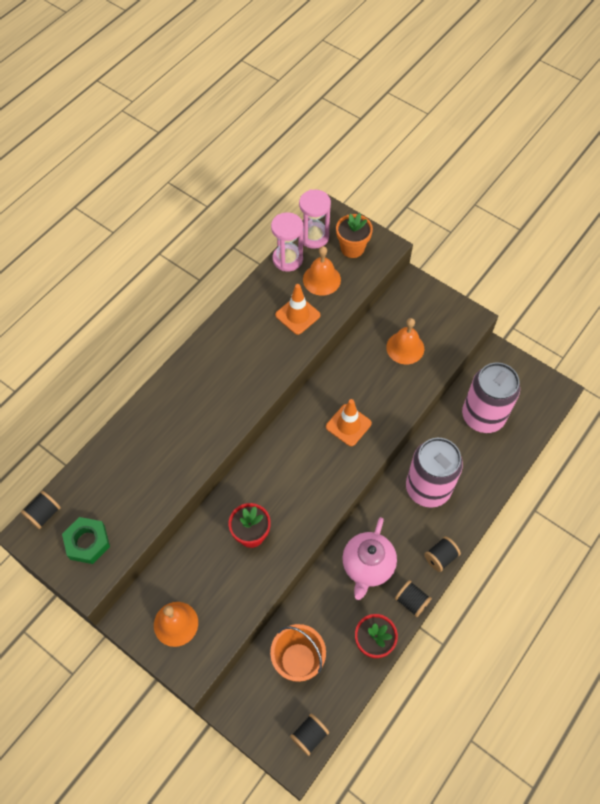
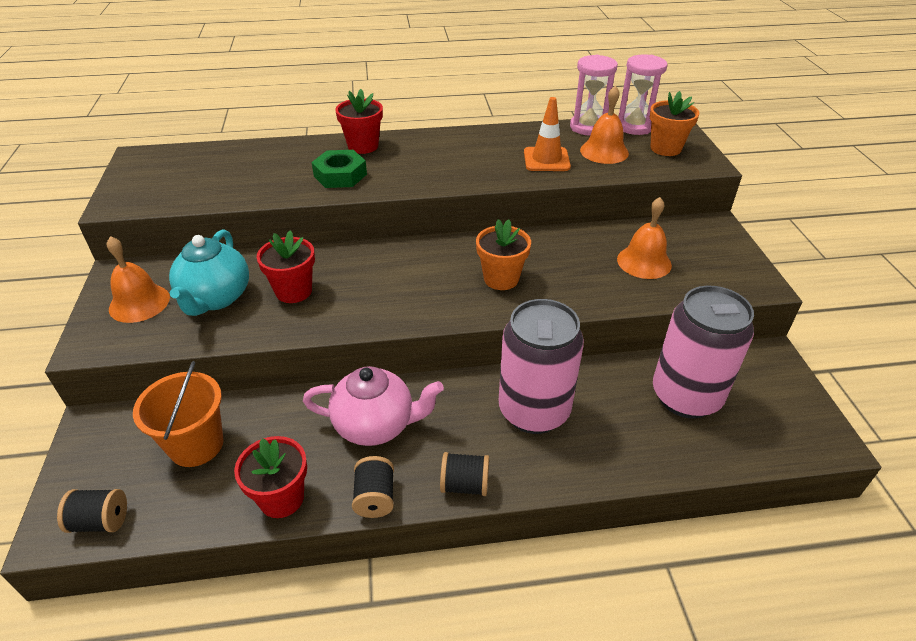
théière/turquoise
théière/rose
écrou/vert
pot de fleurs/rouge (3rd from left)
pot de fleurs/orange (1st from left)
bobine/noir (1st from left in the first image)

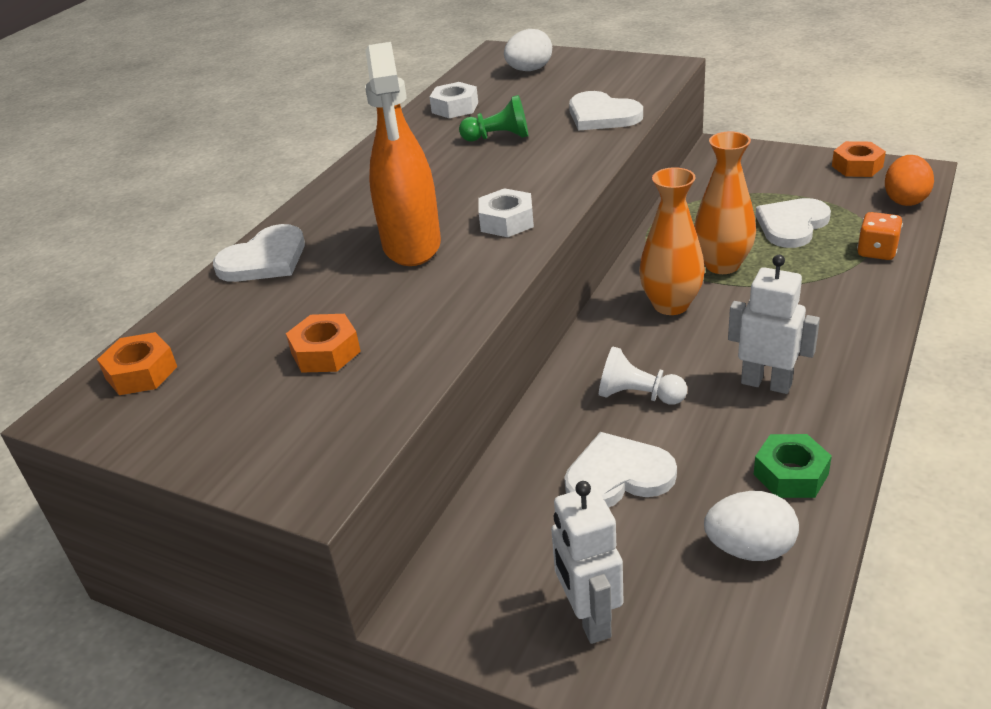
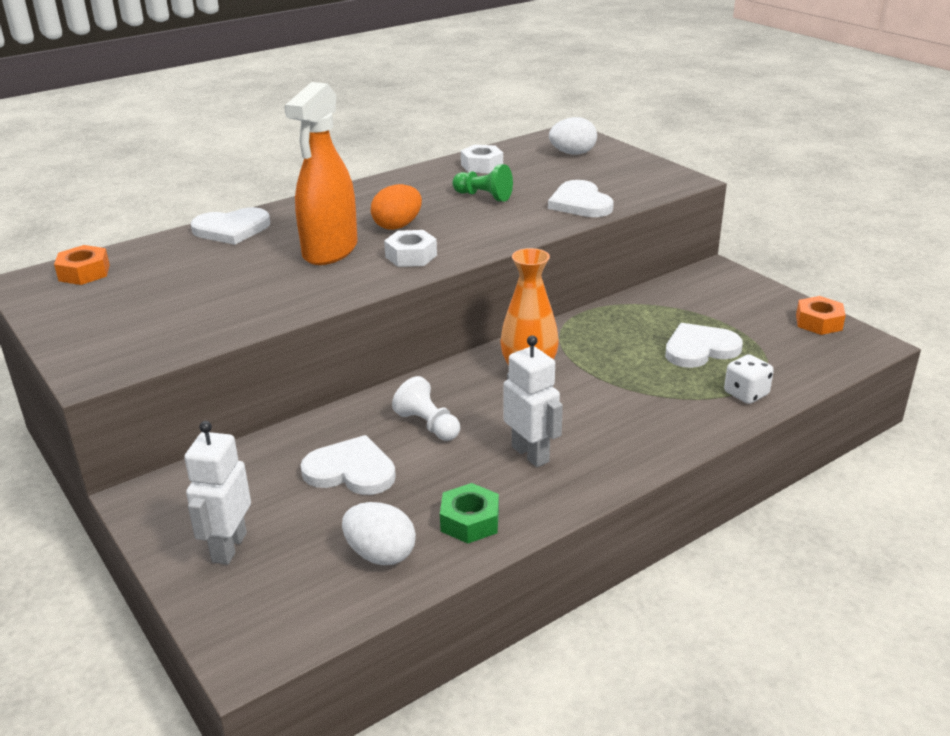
œuf/orange
dé/blanc
écrou/orange (2nd from left in the first image)
vase/orange (2nd from left in the first image)

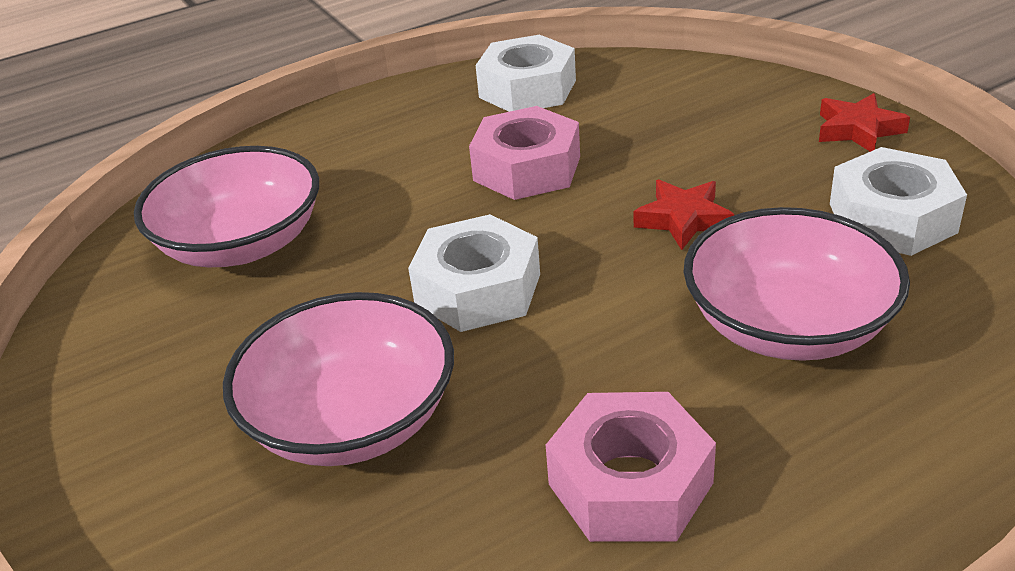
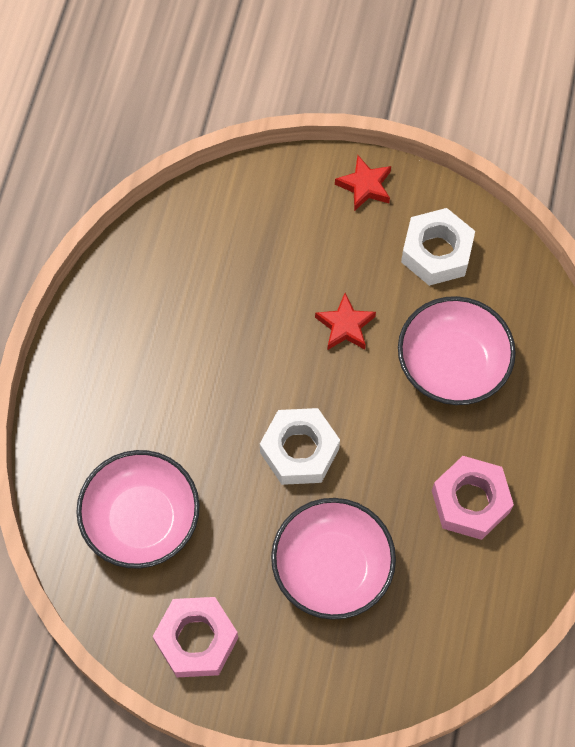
écrou/rose (1st from left)
écrou/blanc (2nd from left in the first image)

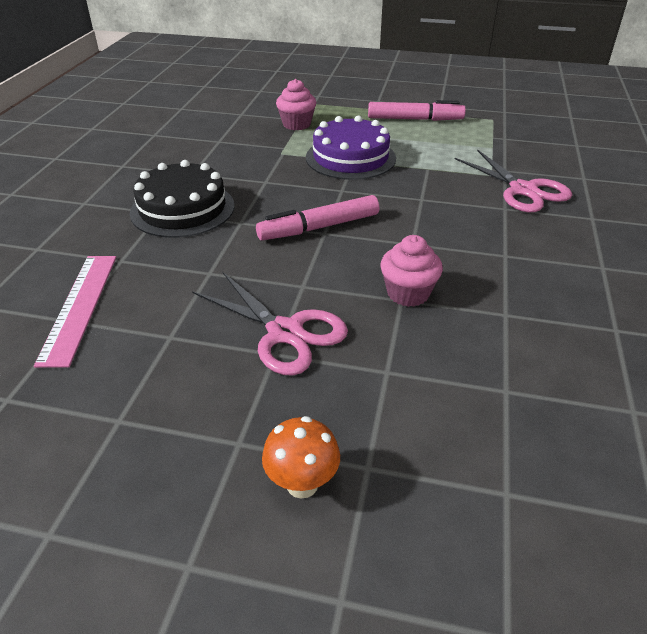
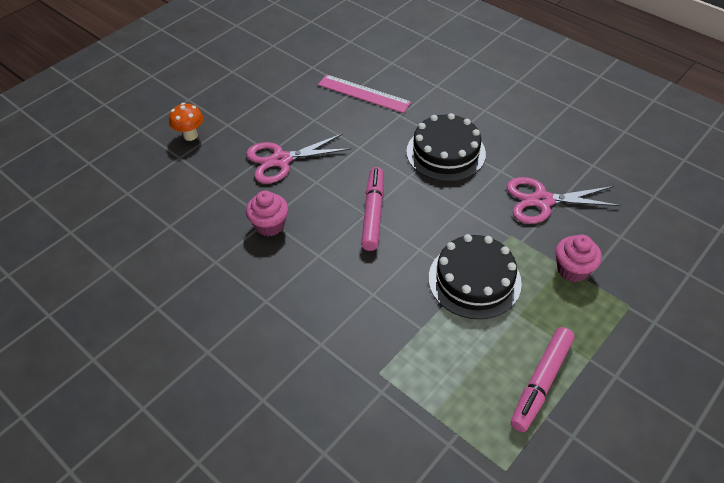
gâteau/noir (2nd from left)
ciseaux/rose (2nd from left)

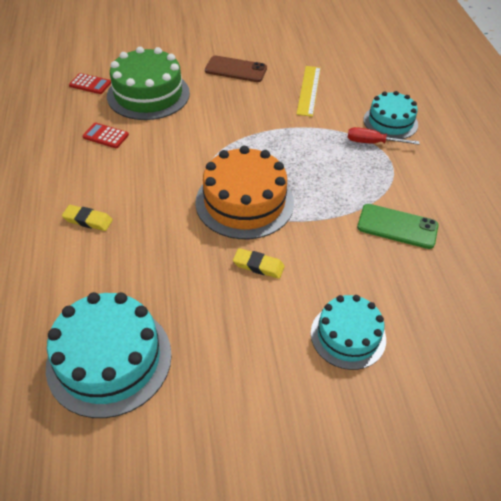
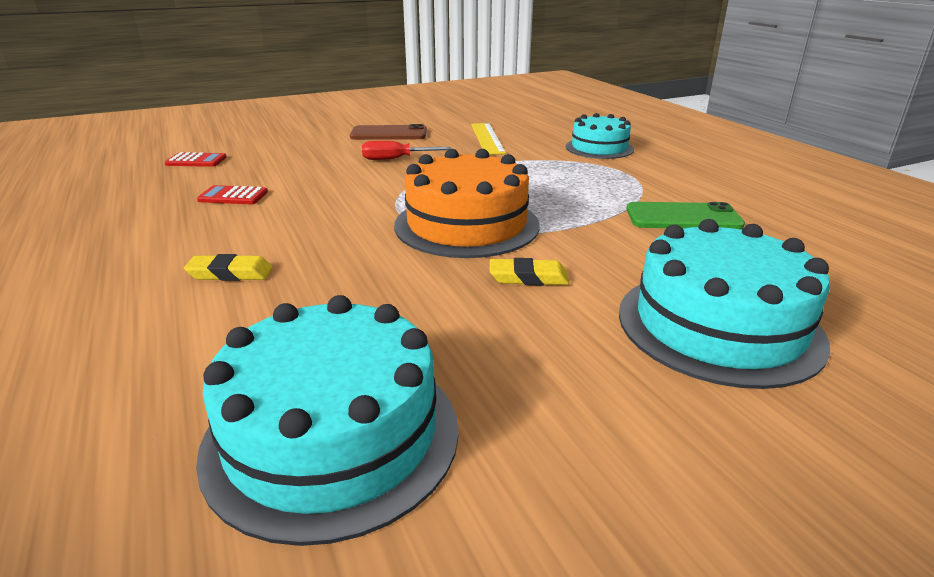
tournevis/rouge
gâteau/turquoise (3rd from left)
gâteau/vert

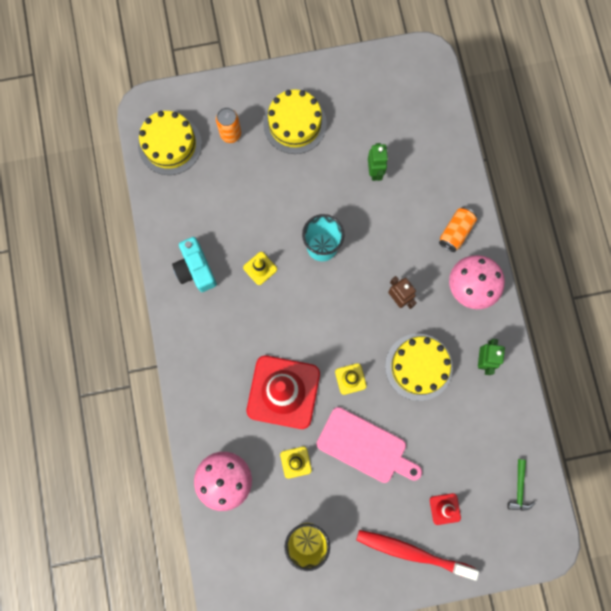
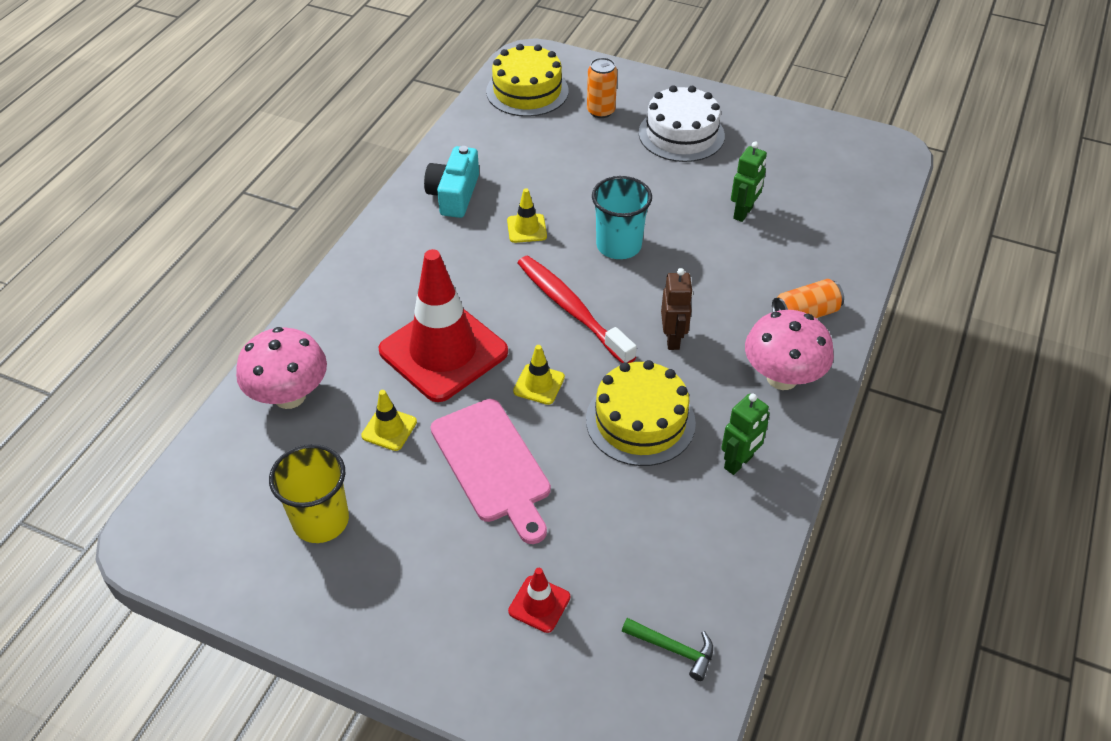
brosse à dents/rouge
marteau/vert
gâteau/blanc

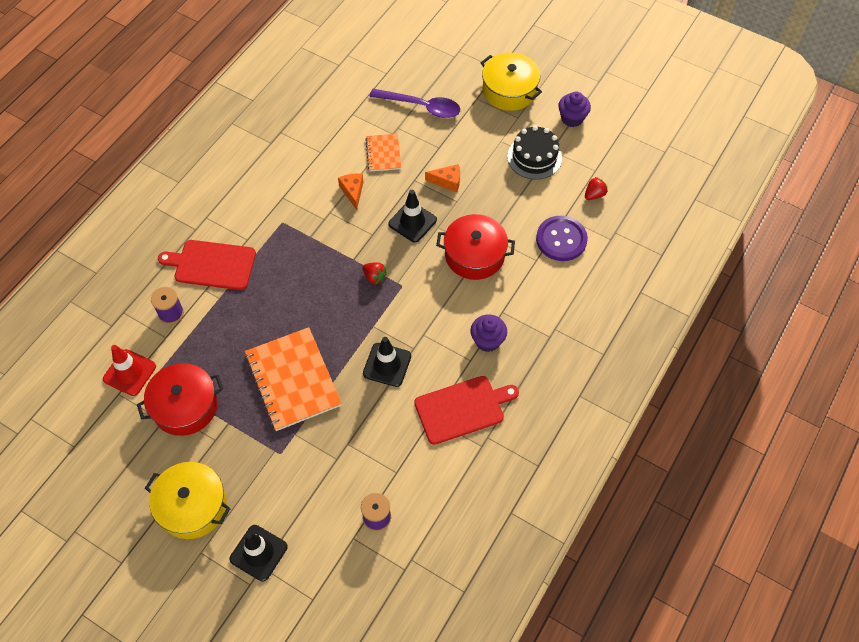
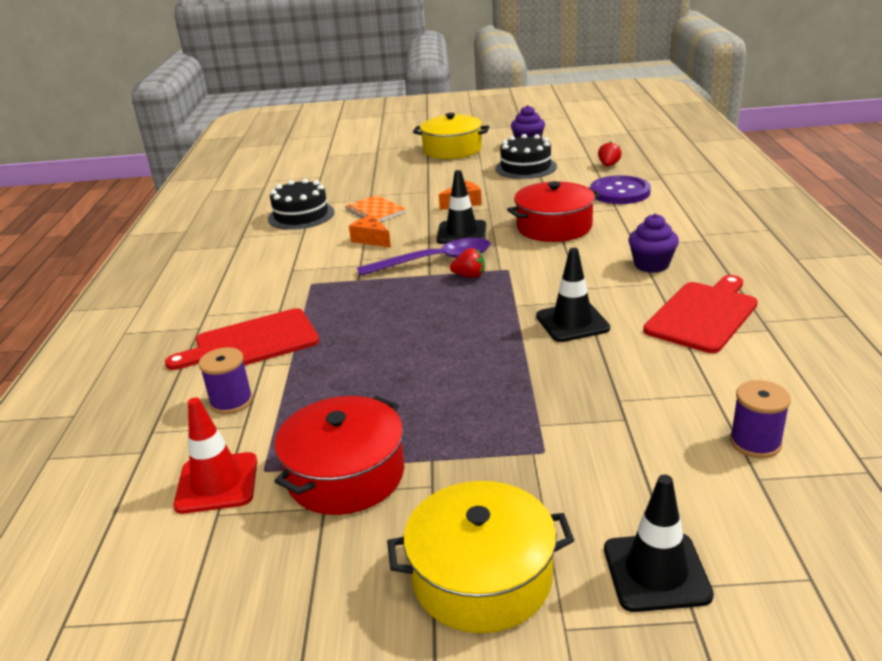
gâteau/noir (1st from left)
cuillère/violet
carnet/orange (1st from left in the first image)

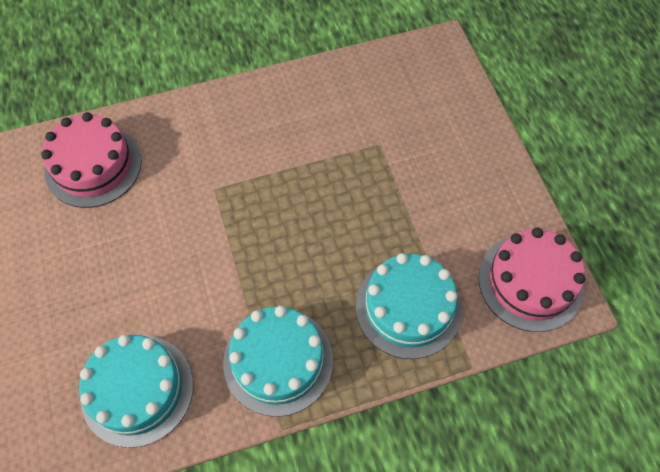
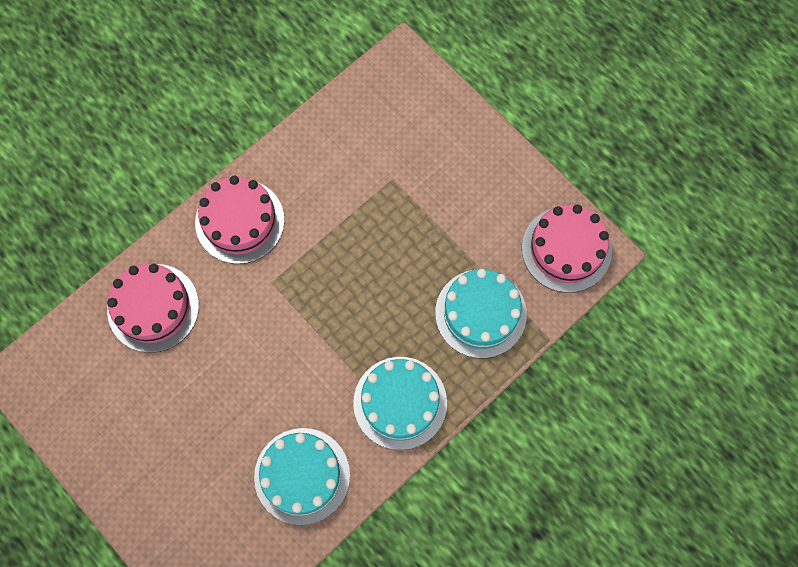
gâteau/rose (2nd from left)

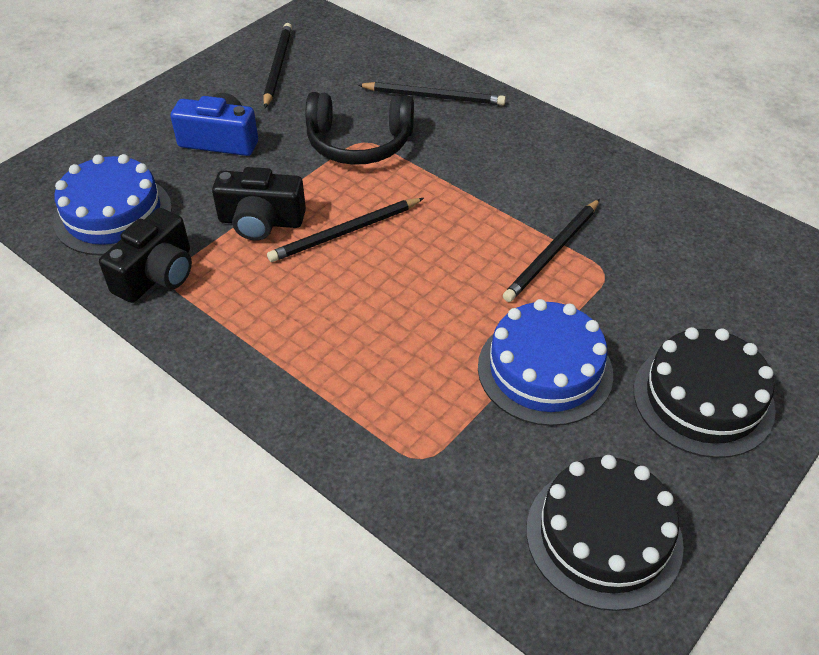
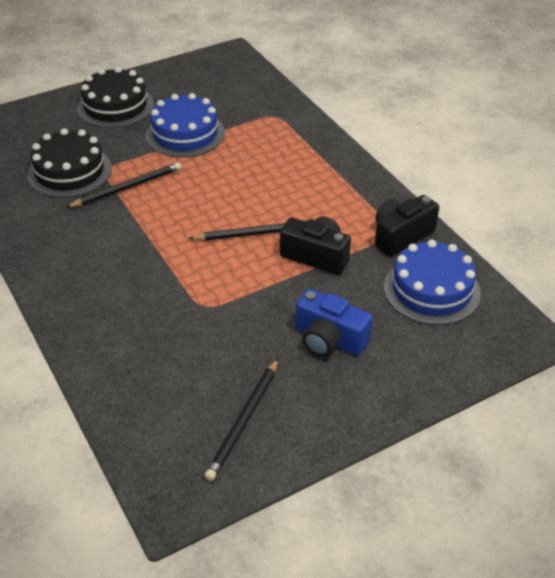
gâteau/noir (1st from left)
casque audio/noir
crayon/noir (3rd from left in the first image)

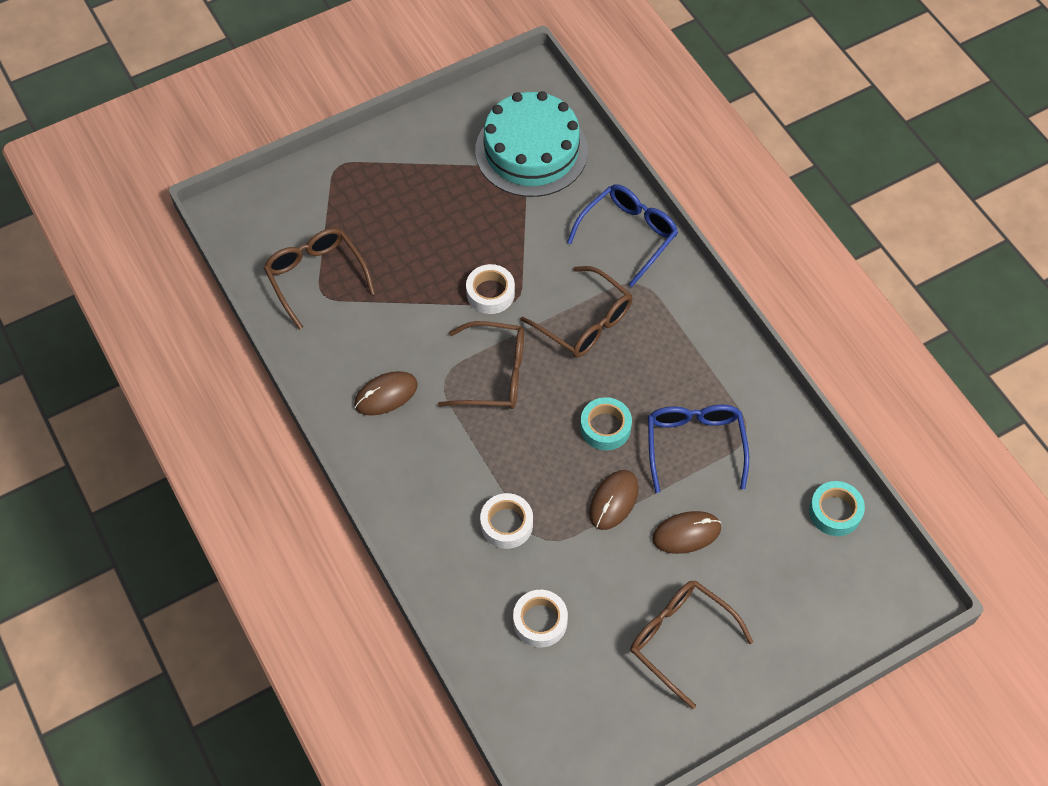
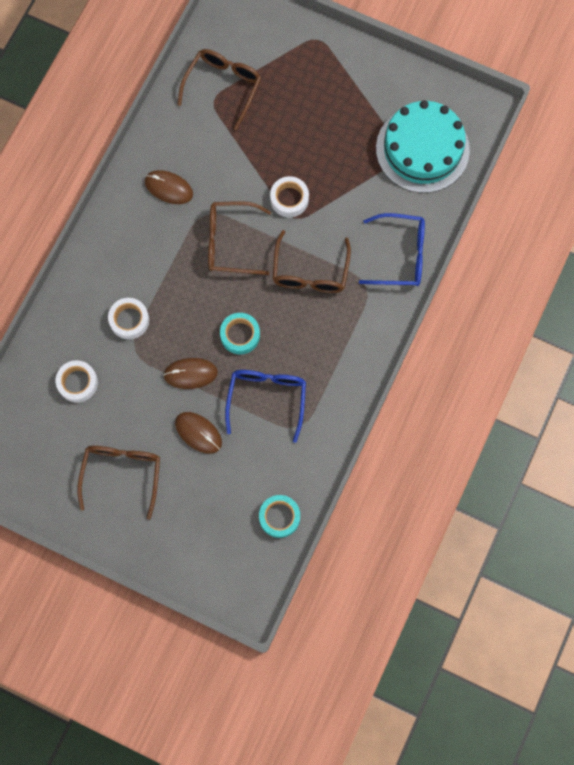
lunettes/marron (3rd from left)
lunettes/bleu (1st from left)

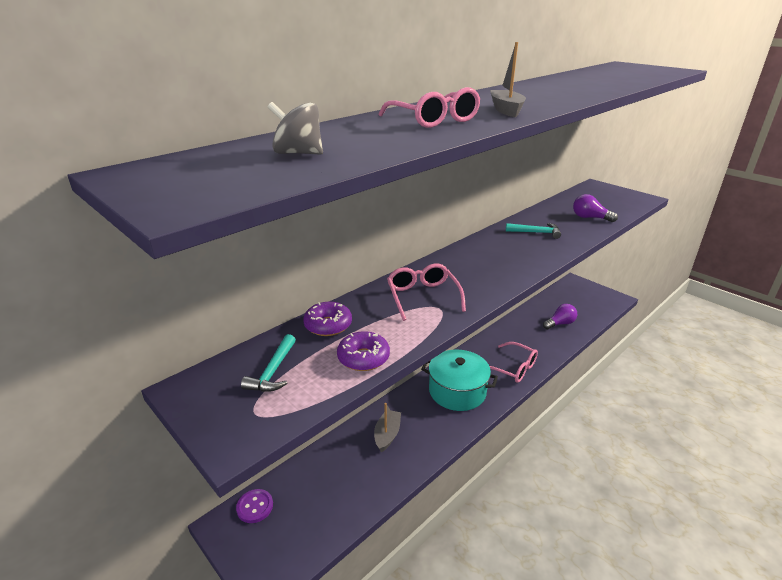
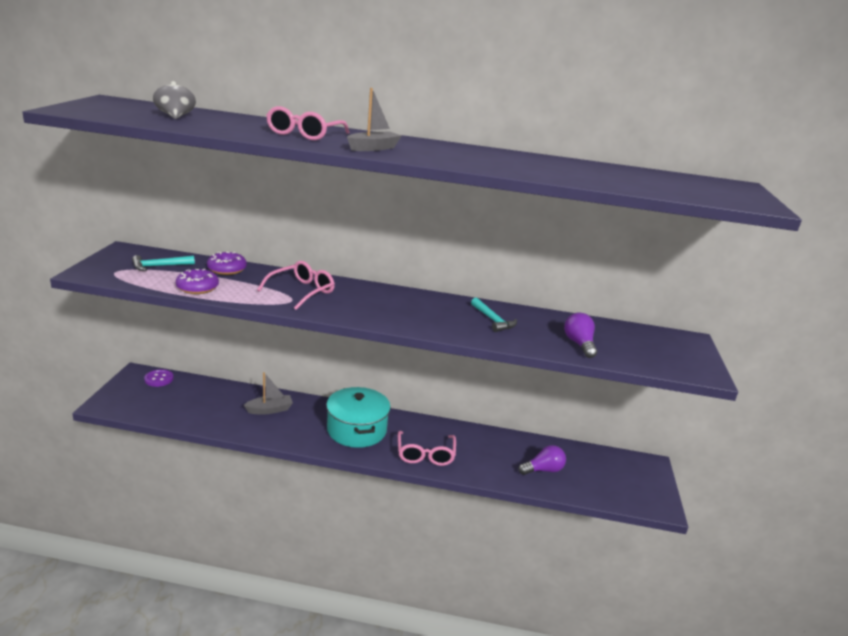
ampoule/violet (1st from left)

